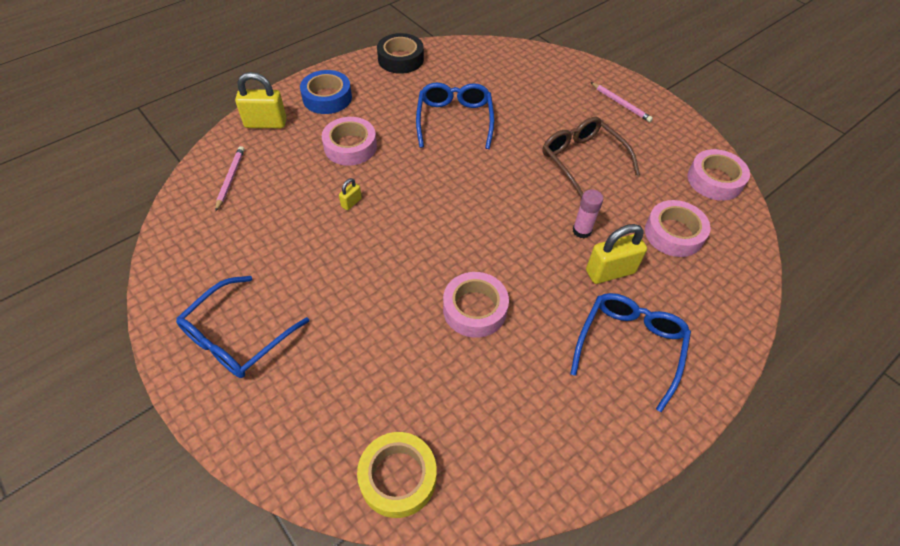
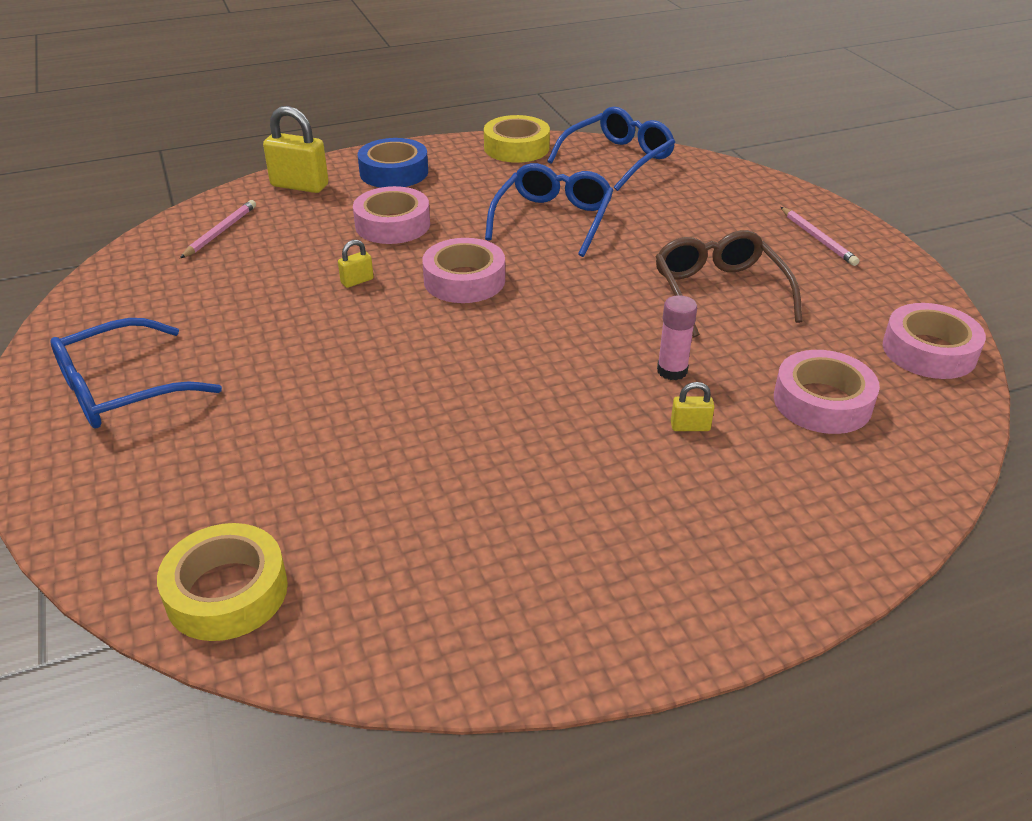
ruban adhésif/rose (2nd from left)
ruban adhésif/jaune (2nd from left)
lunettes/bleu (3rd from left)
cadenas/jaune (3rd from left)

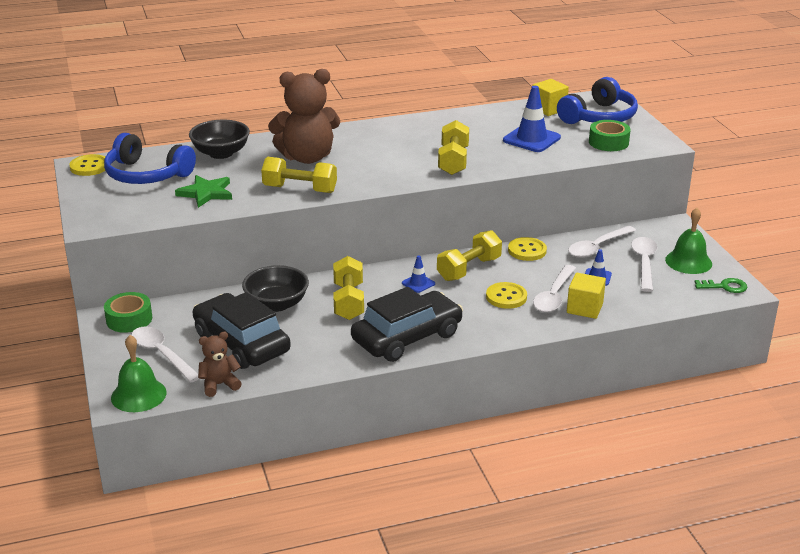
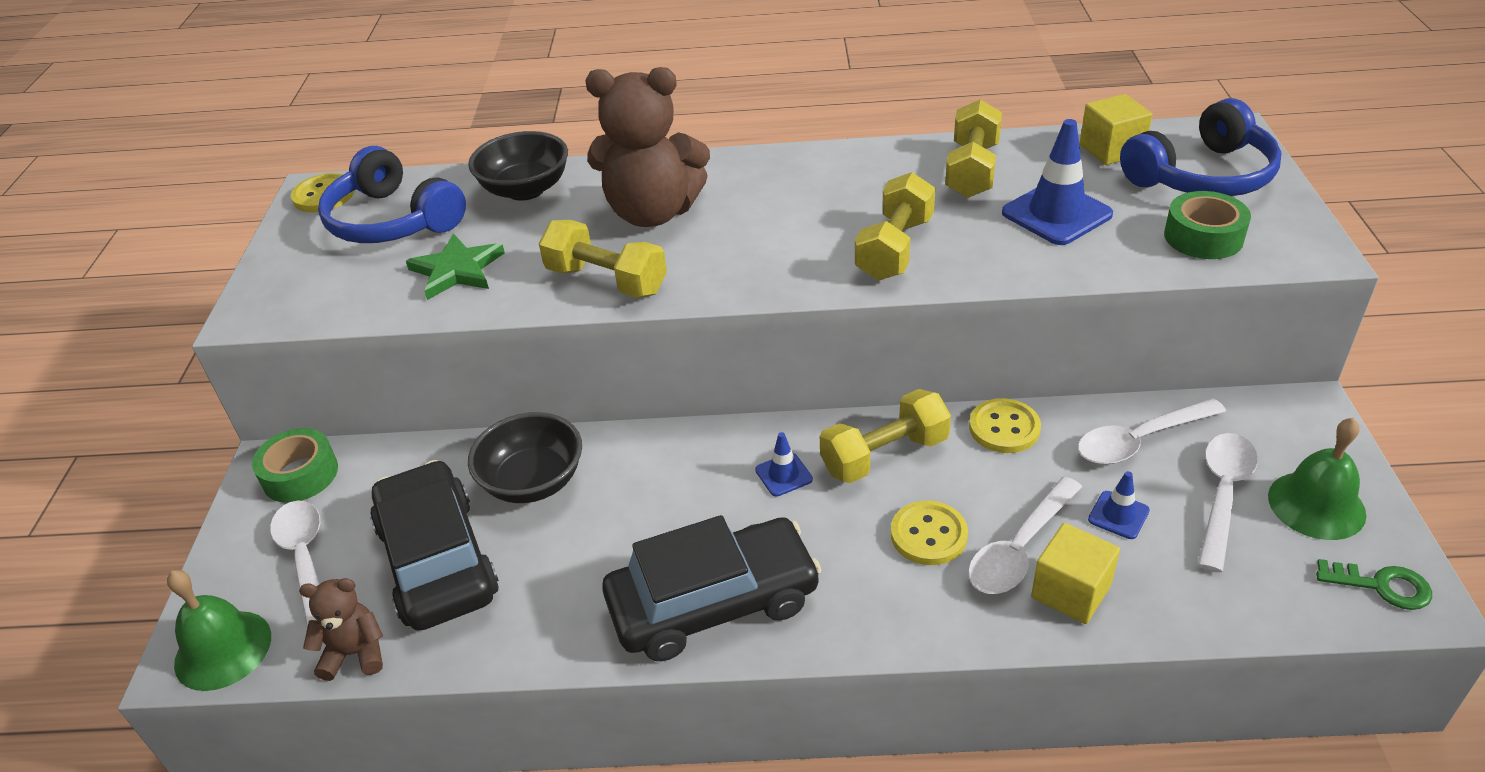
haltère/jaune (4th from left)

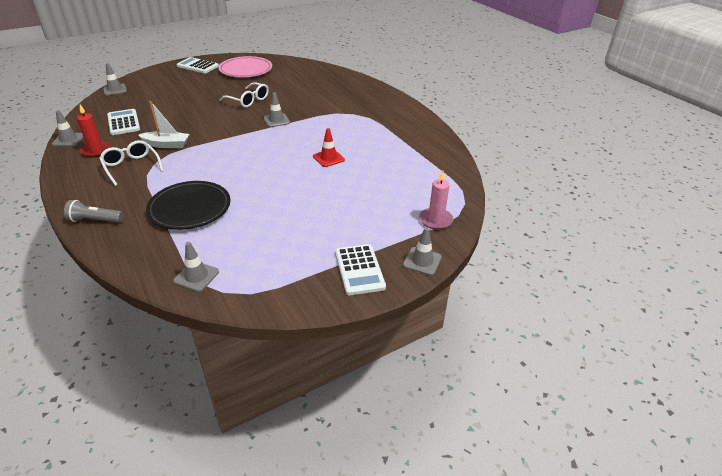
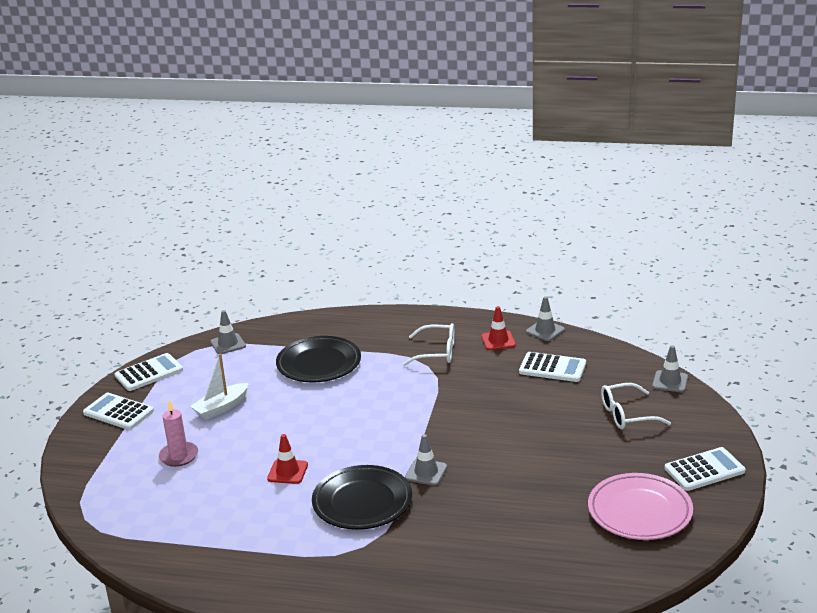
calculatrice/blanc (2nd from left)
bougie/rose
bateau/blanc
assiette/noir (2nd from left)
cône de chantier/rouge (2nd from left)
lunettes/blanc (2nd from left)
lampe de poche/gris
cône de chantier/gris (5th from left in the first image)

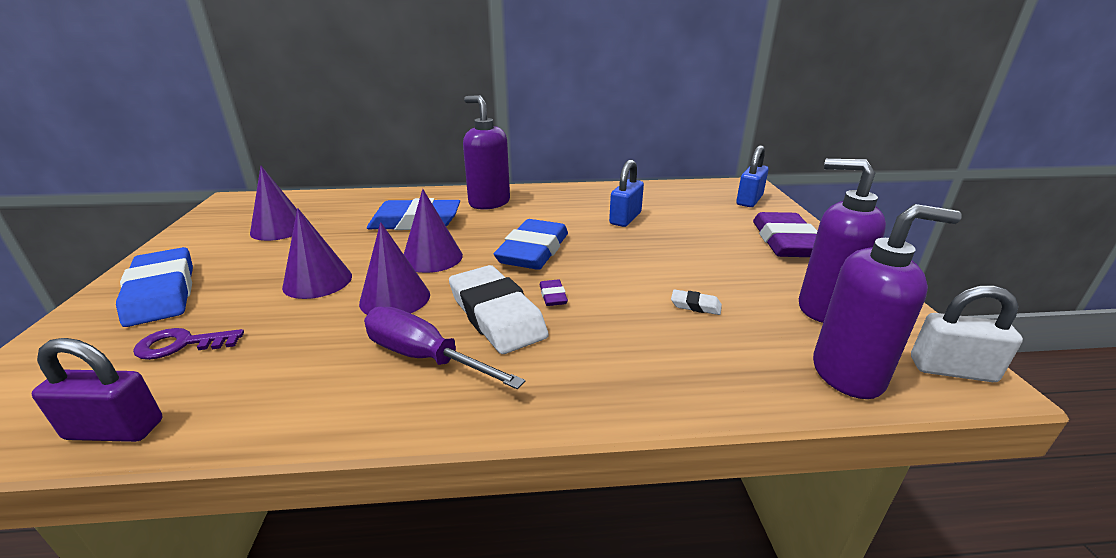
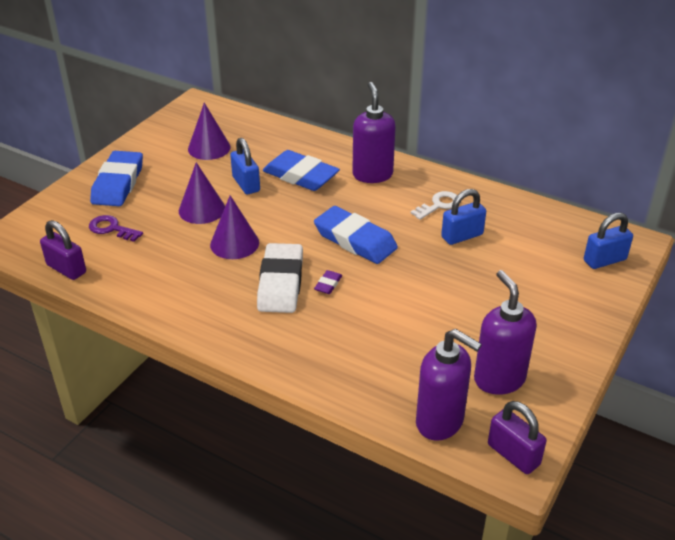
cadenas/bleu (1st from left)
gomme/bleu (3rd from left)
clé/blanc
cadenas/violet (2nd from left)
tournevis/violet
cône/violet (4th from left in the first image)
gomme/blanc (2nd from left in the first image)
gomme/violet (2nd from left in the first image)

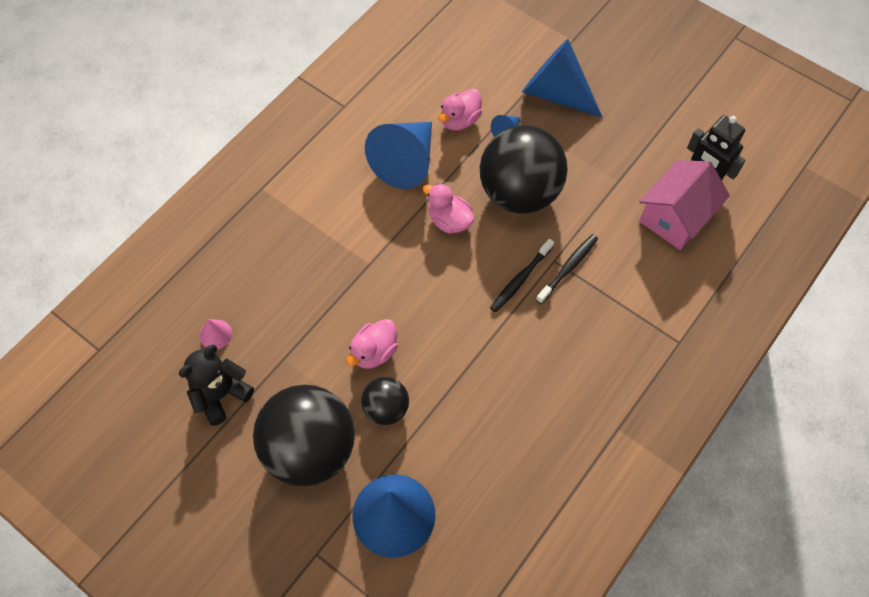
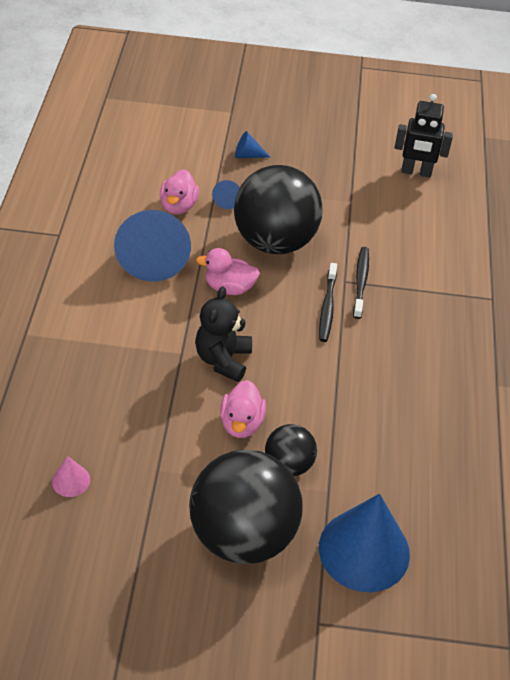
ours en peluche/noir
cône/bleu (3rd from left)
maison/rose

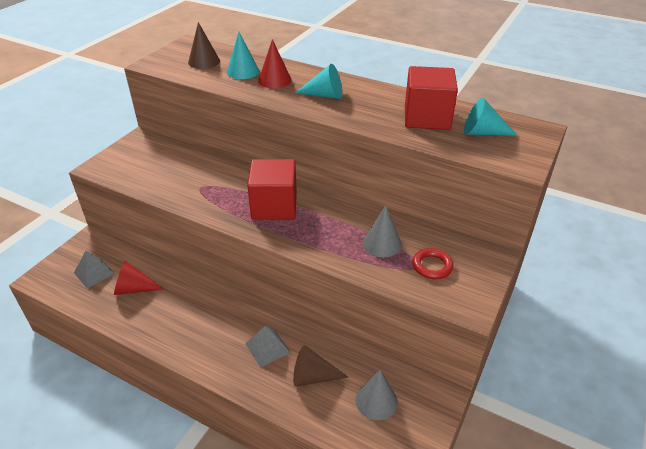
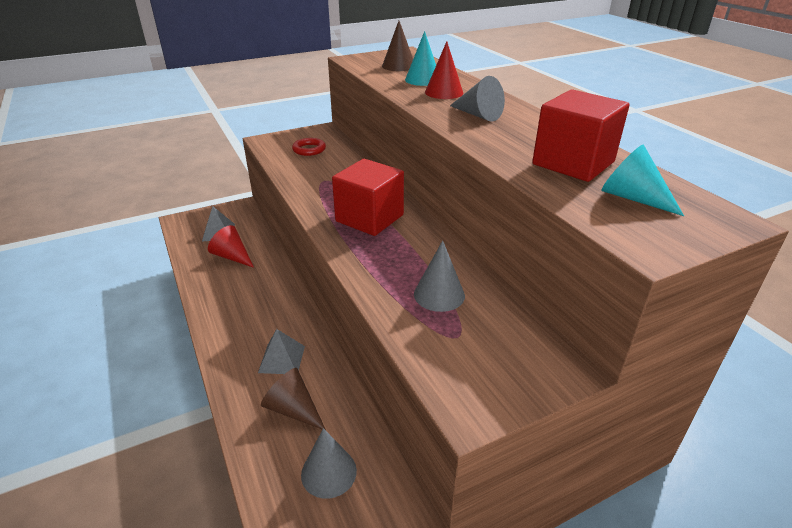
anneau/rouge
cône/gris (3rd from left)

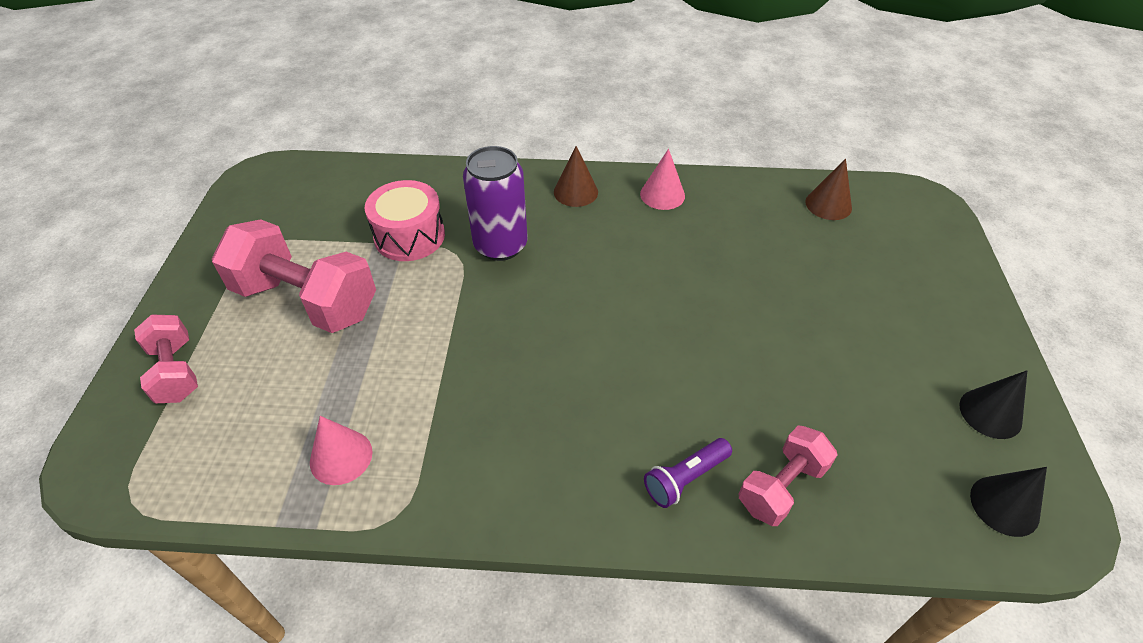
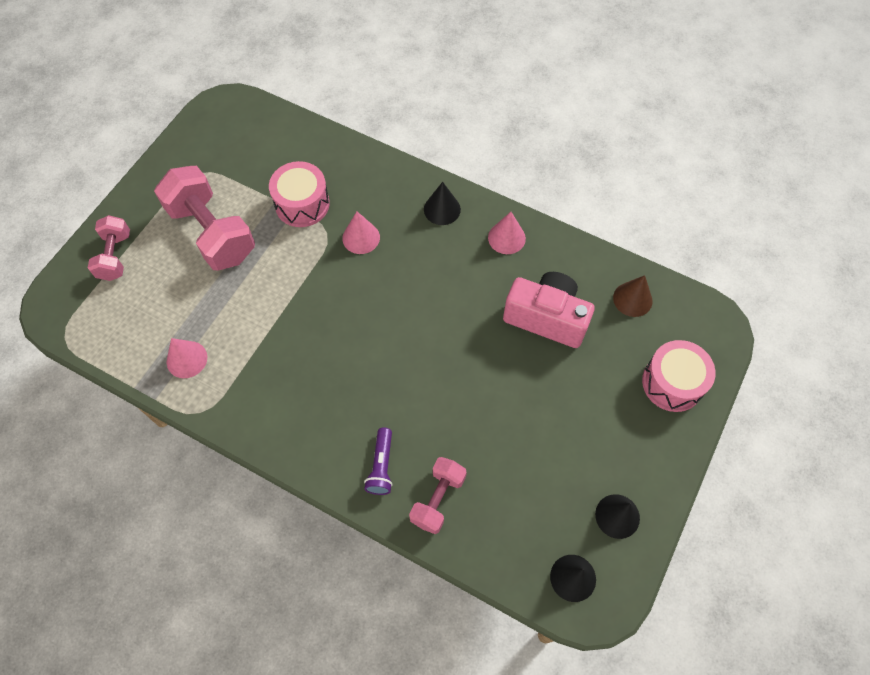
cône/rose (2nd from left)
lampe de poche/violet
haltère/rose (3rd from left)
cône/noir (1st from left)
appareil photo/rose
tambour/rose (2nd from left)

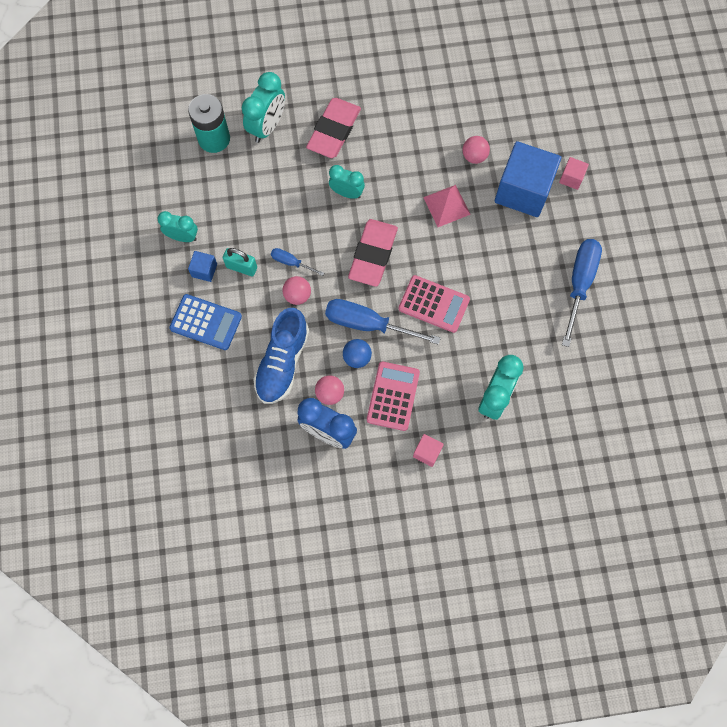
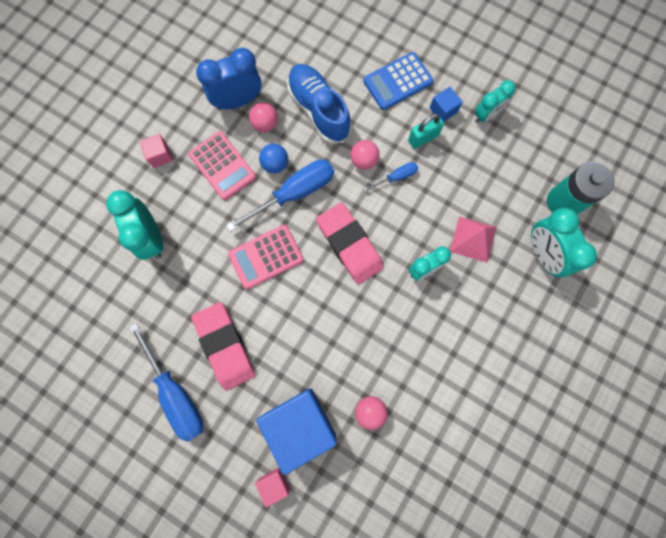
gomme/rose (1st from left)
pyramide/rose

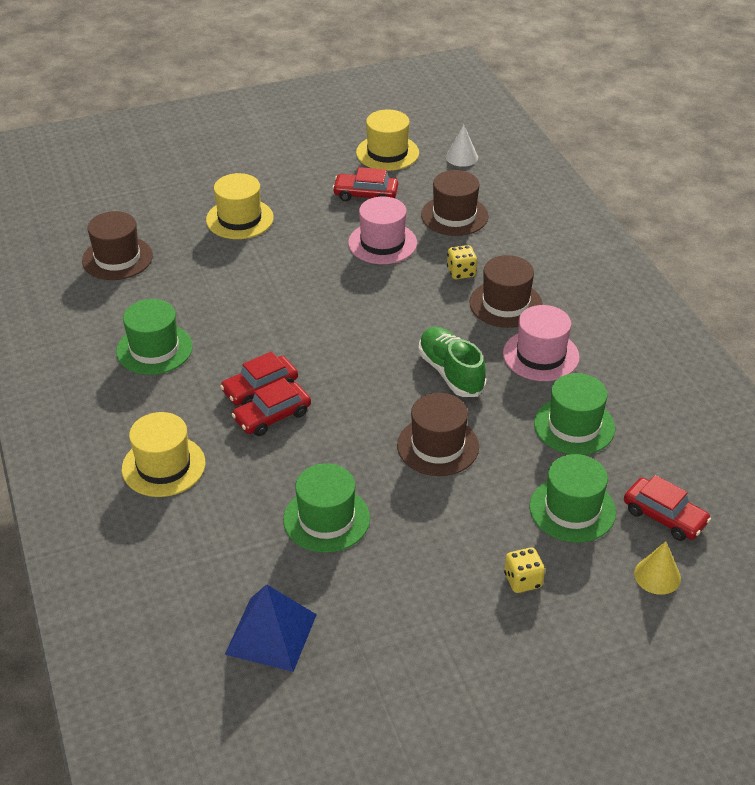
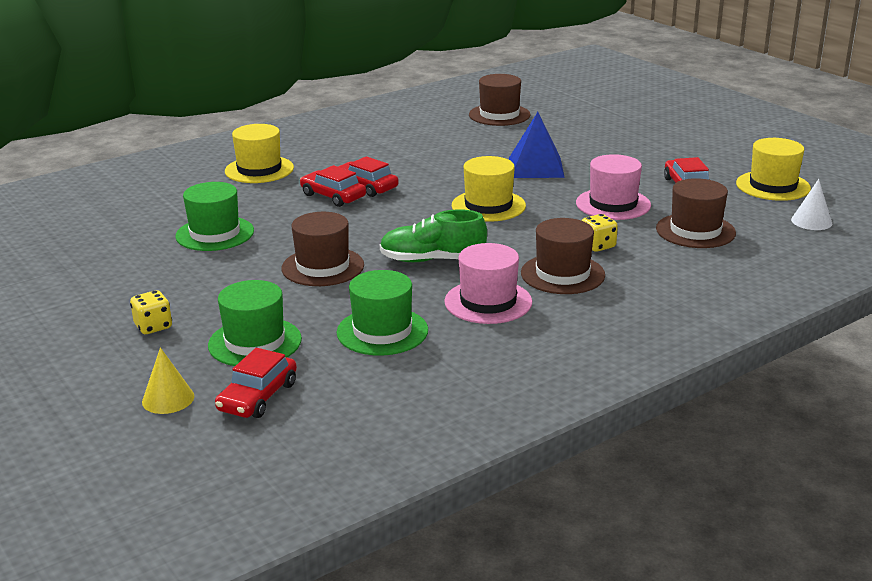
chaussure/vert
chapeau/jaune (2nd from left)
pyramide/bleu
chapeau/vert (1st from left in the first image)

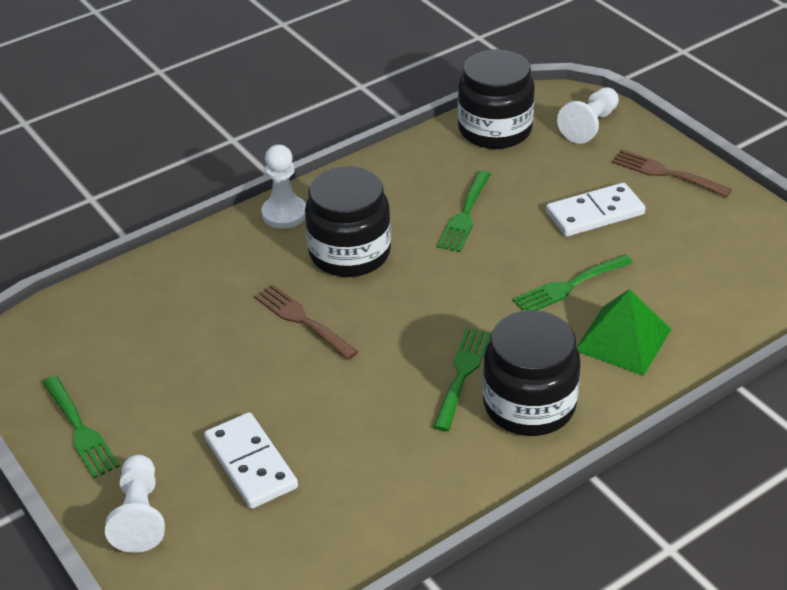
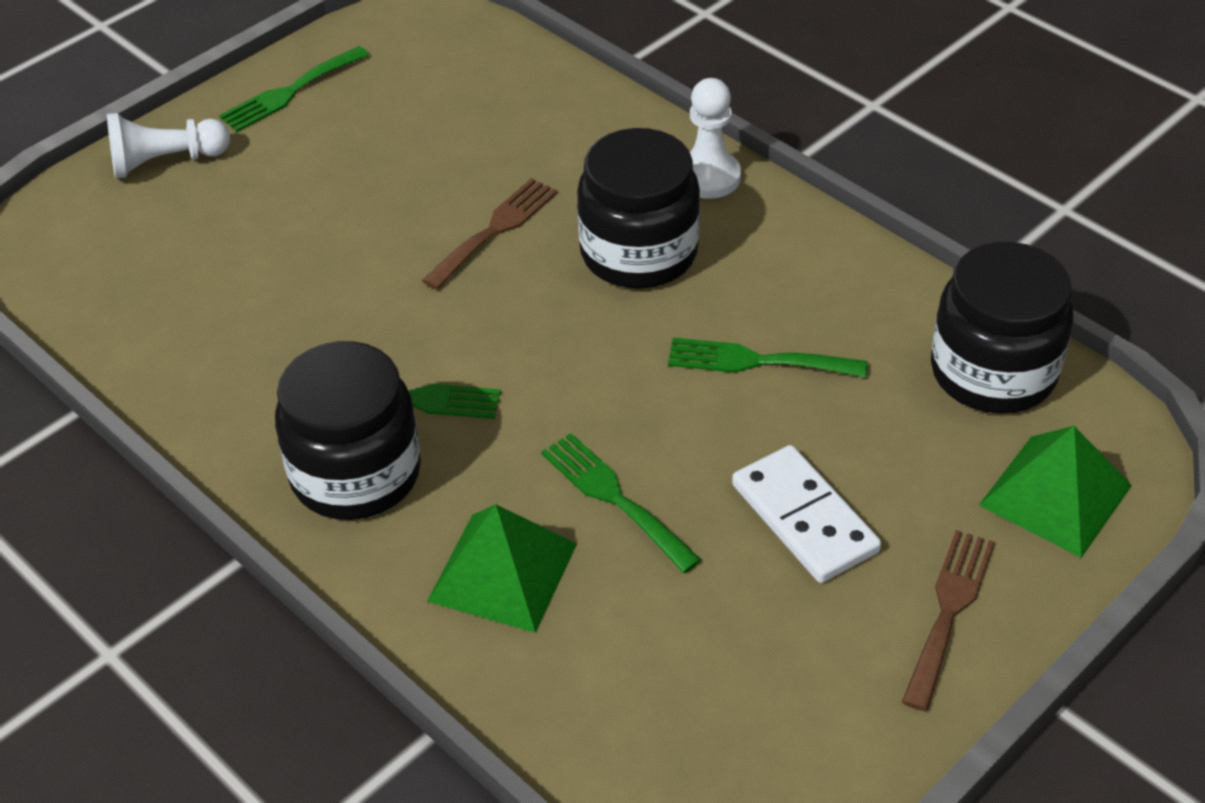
pyramide/vert (2nd from left)
domino/blanc (1st from left in the first image)

